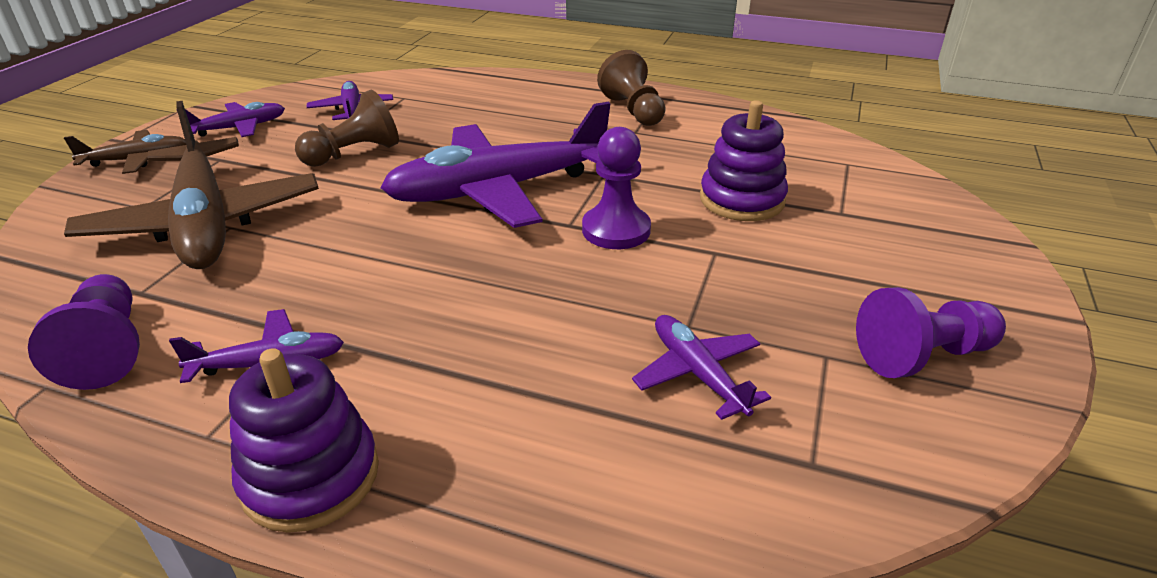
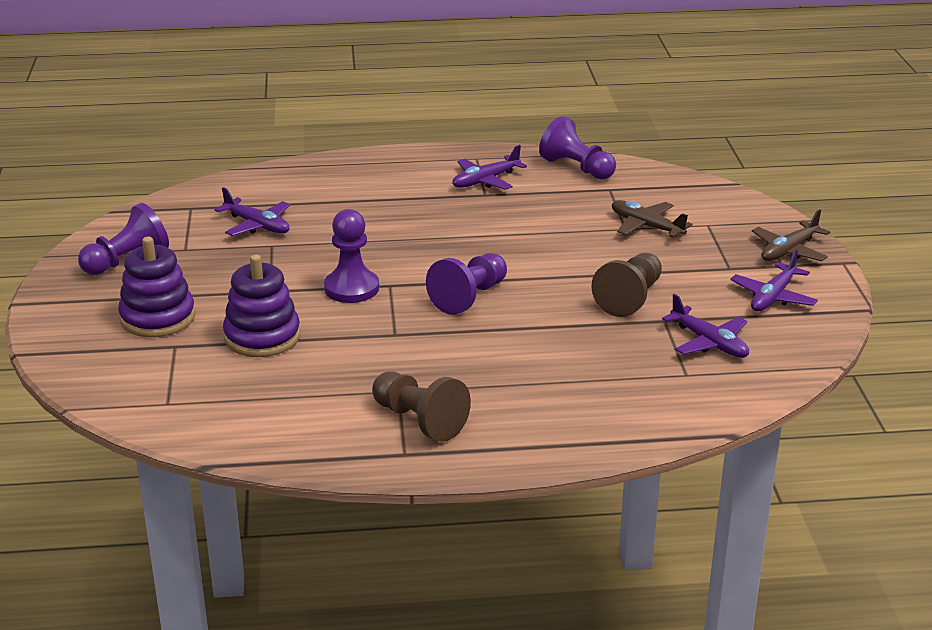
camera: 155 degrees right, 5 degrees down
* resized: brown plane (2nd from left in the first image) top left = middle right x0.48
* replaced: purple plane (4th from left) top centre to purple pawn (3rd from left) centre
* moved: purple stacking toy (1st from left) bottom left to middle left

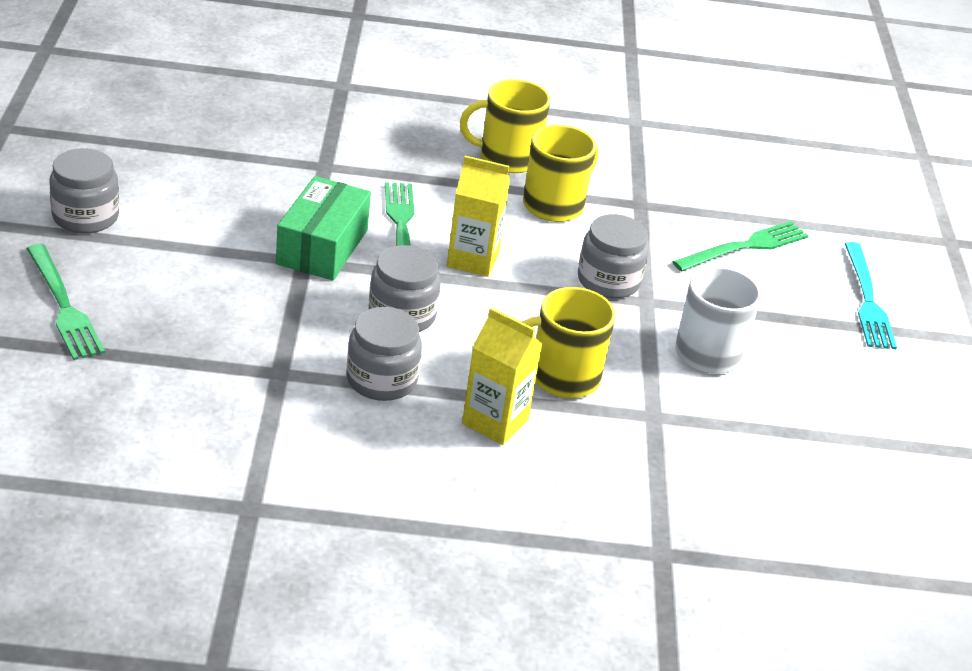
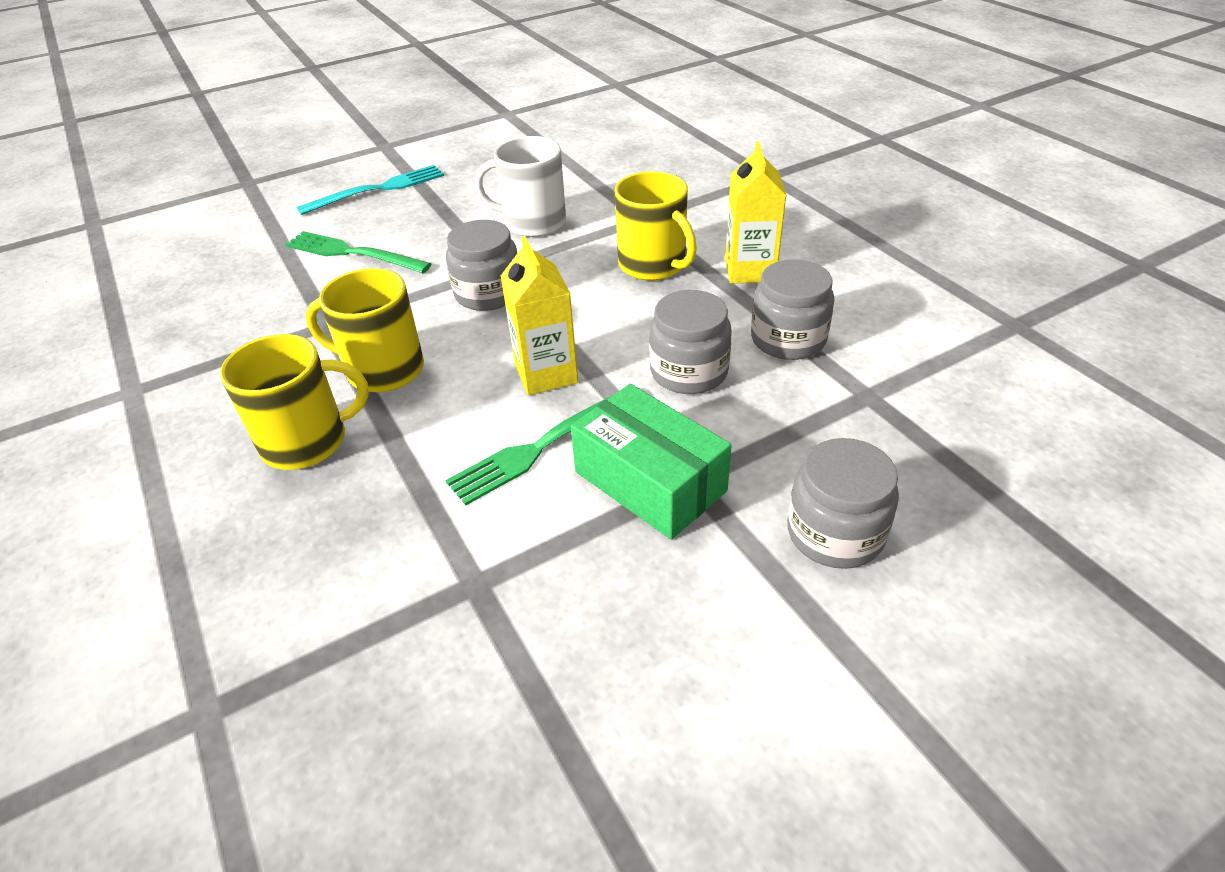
camera: 115 degrees left, 5 degrees up
* turned: yellow mug (1st from left) top centre = middle left 75 degrees counterclockwise
* moved: grey jar (1st from left in the first image) top left to grey jar (4th from left) middle right
* turned: green box middle left = centre 60 degrees clockwise
* removed: green fork (1st from left) middle left

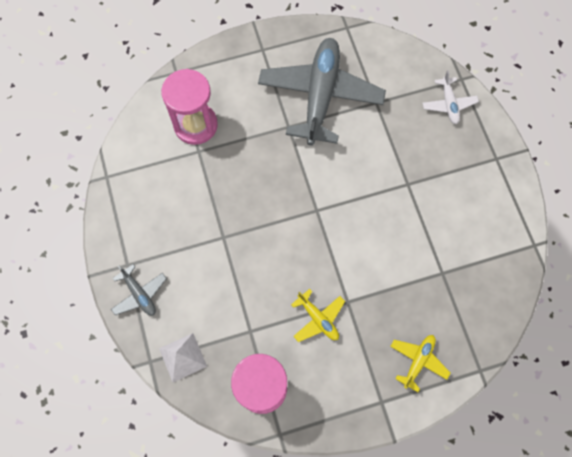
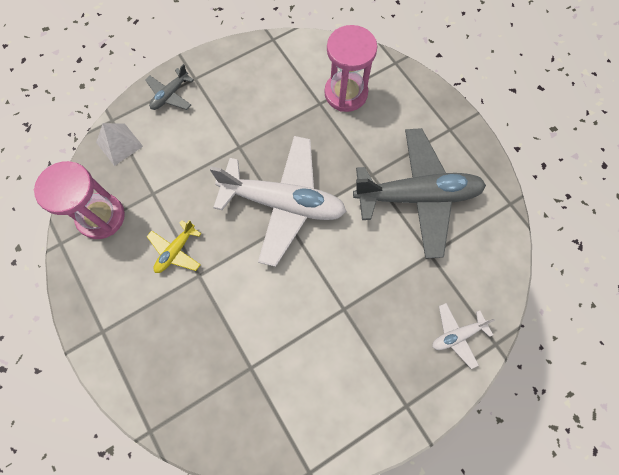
camera: 75 degrees right, 0 degrees up
* removed: yellow plane (2nd from left) bottom right
* added: white plane (1st from left) centre

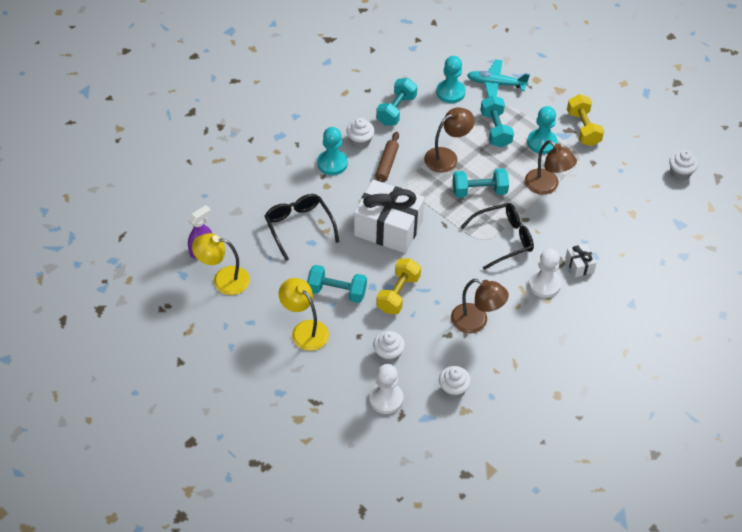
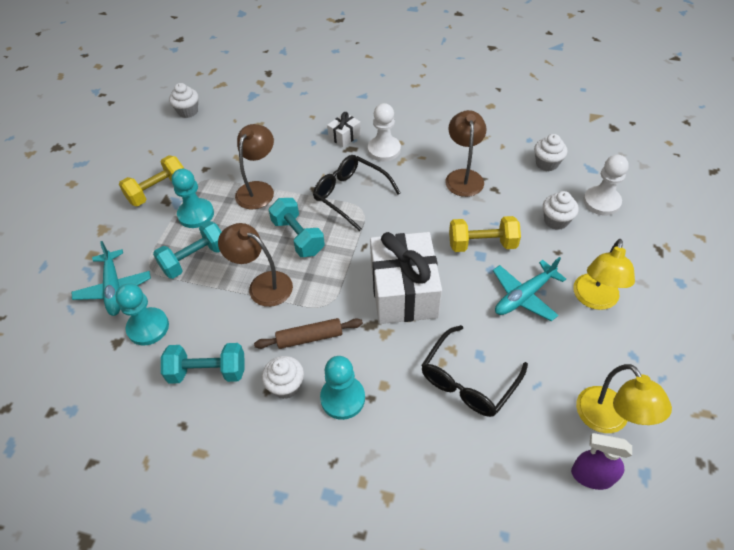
camera: 115 degrees left, 0 degrees up
* replaced: turquoise dumbbell (1st from left) centre to turquoise plane (2nd from left) middle right

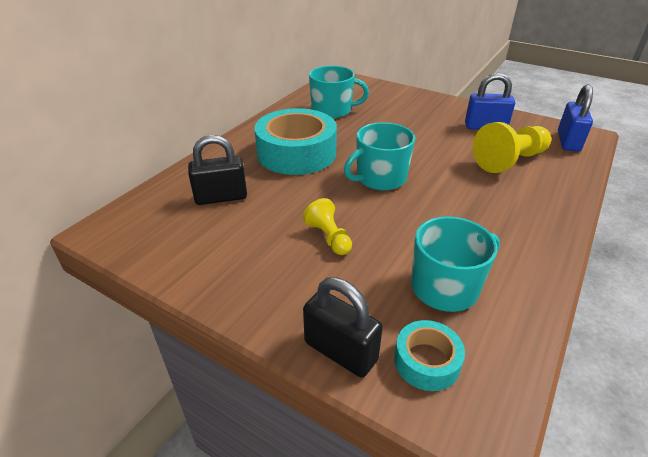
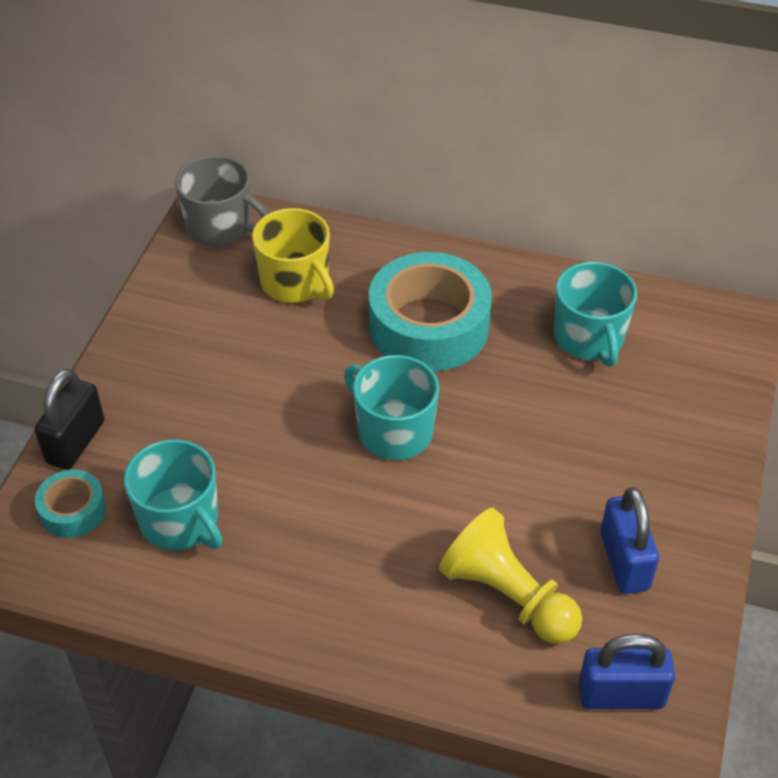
camera: 75 degrees right, 10 degrees up
* replaced: black padlock (1st from left) centre to yellow mug top centre
* removed: yellow pawn (1st from left) centre
* added: grey mug top left

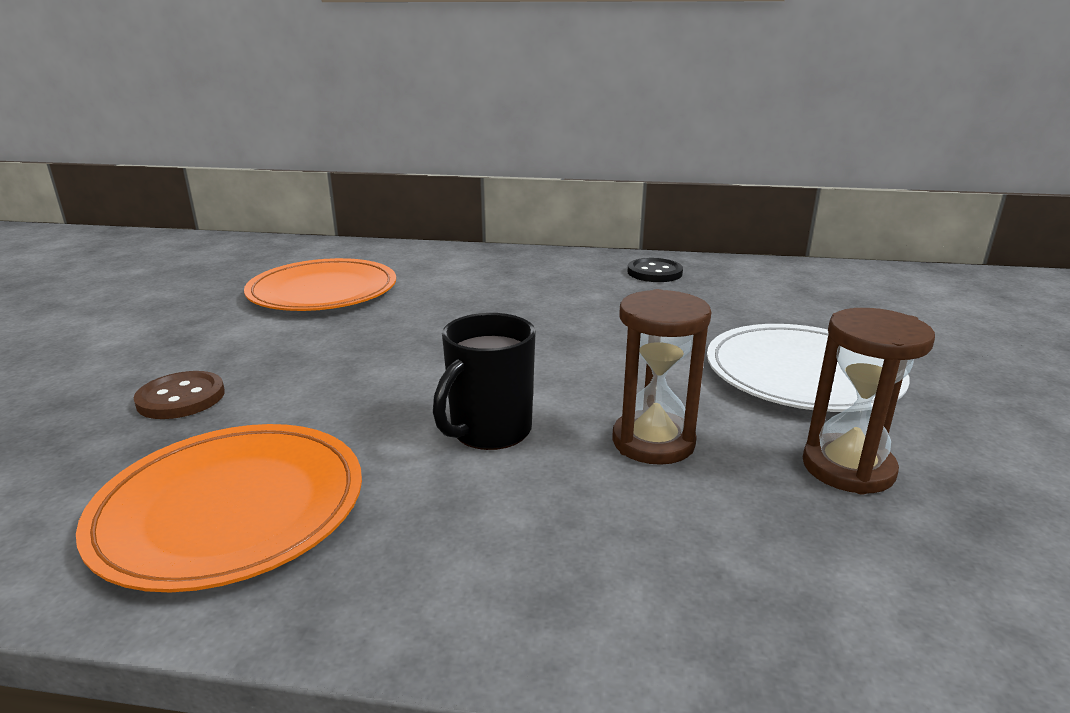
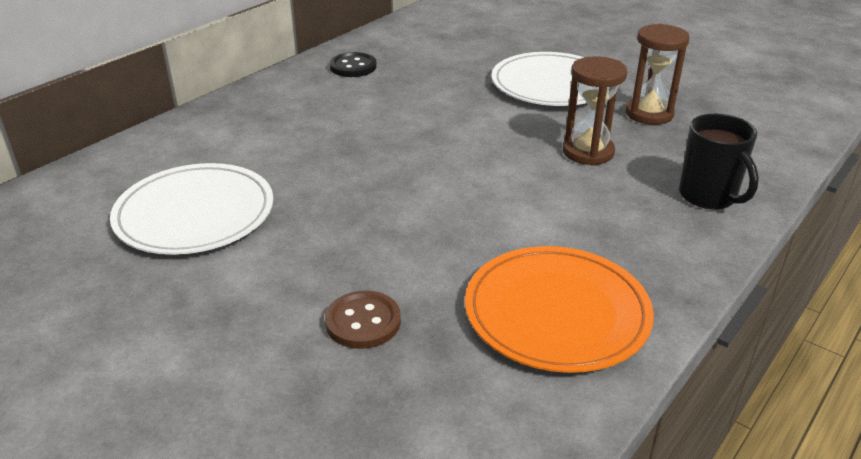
camera: 60 degrees left, 10 degrees up
* recoloured: orange plate (2nd from left) middle left to white plate (1st from left) middle left
* moved: black mug centre to middle right

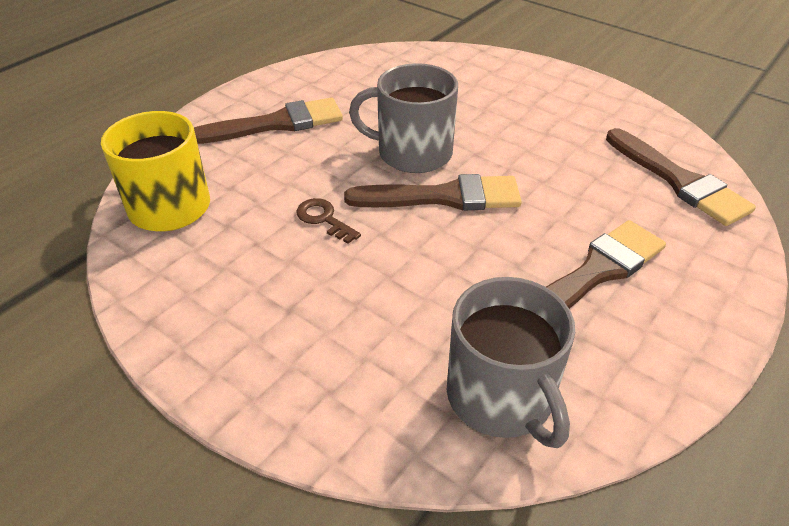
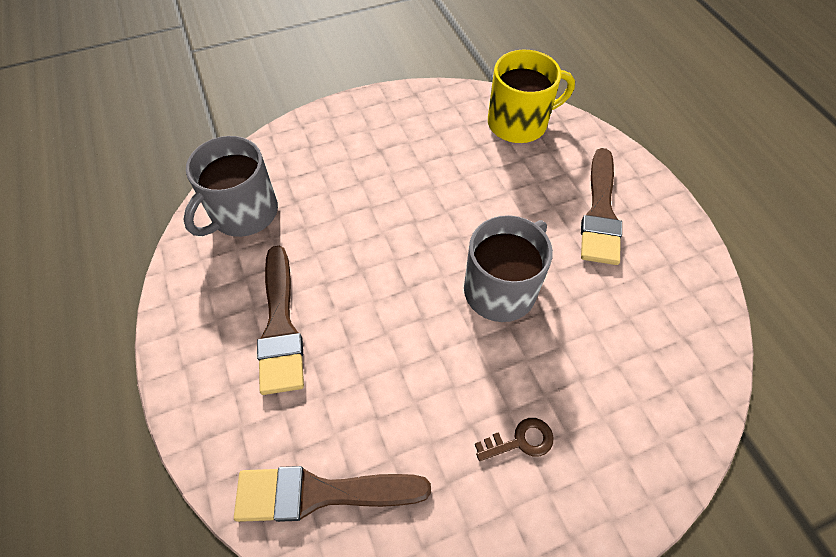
camera: 120 degrees right, 15 degrees up
* removed: brown brush (2nd from left) centre
* moved: brown key centre to bottom centre
* turned: grey mug (2nd from left in the first image) bottom centre = middle left 60 degrees counterclockwise

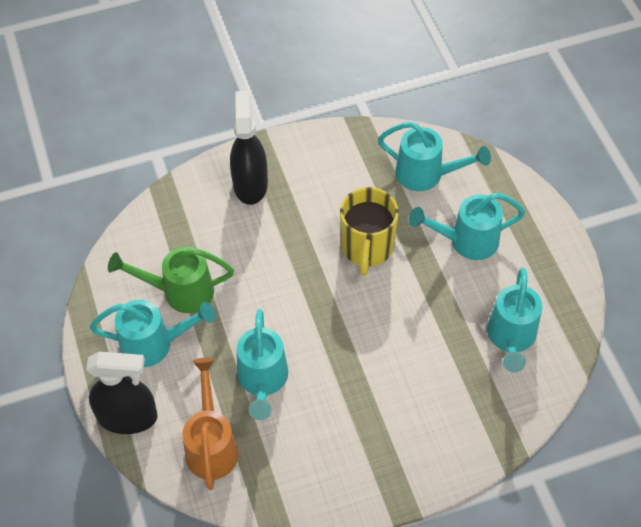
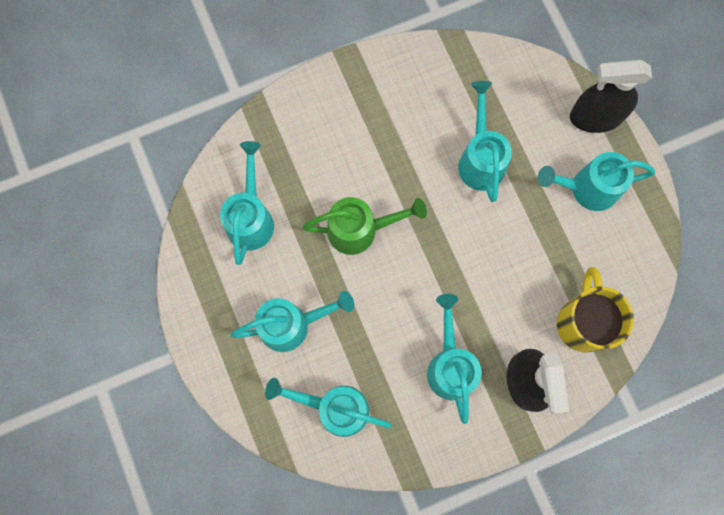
camera: 175 degrees right, 20 degrees up
* moved: yellow mug centre to middle right
* moved: green watering can middle left to centre
* removed: orange watering can bottom left
* added: turquoise watering can (4th from left) bottom centre

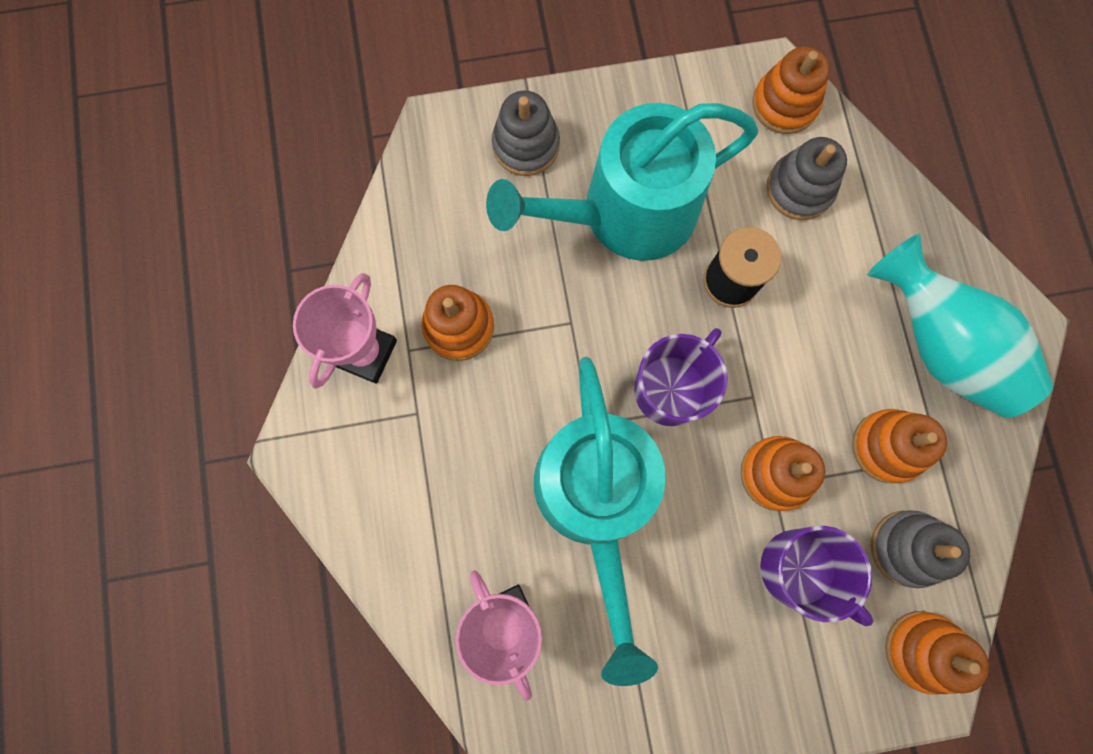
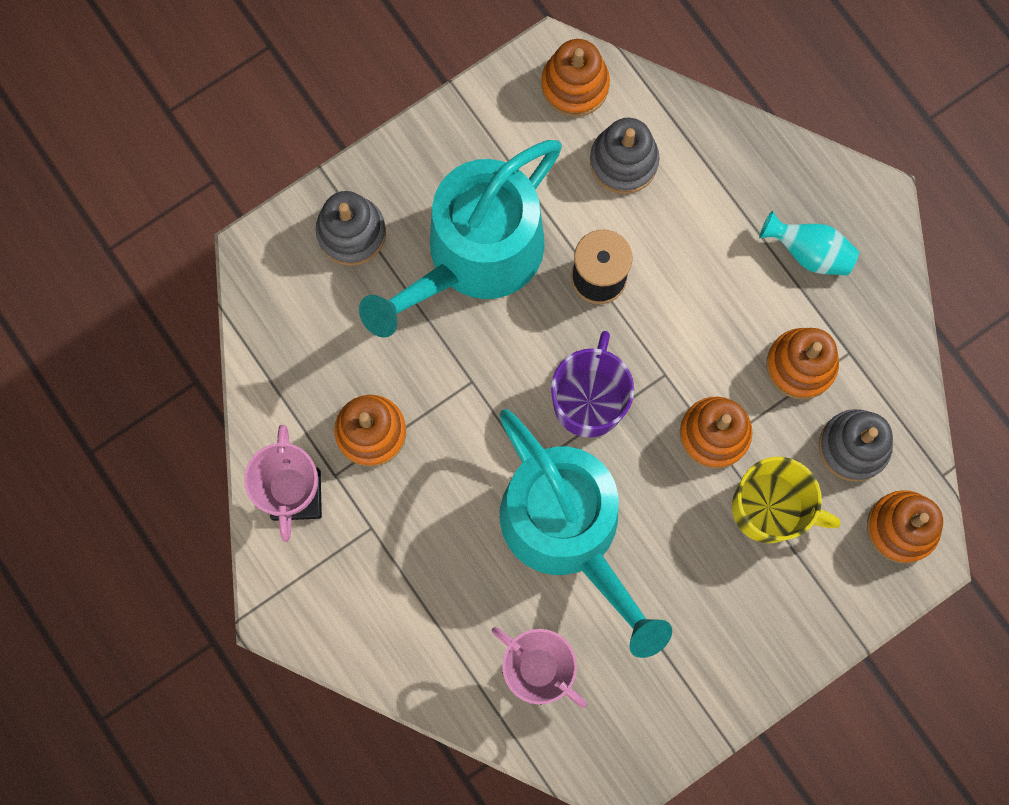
camera: 25 degrees left, 0 degrees up
* resized: turquoise vase middle right = top right x0.53
* recoloured: purple mug (2nd from left) bottom right to yellow mug middle right

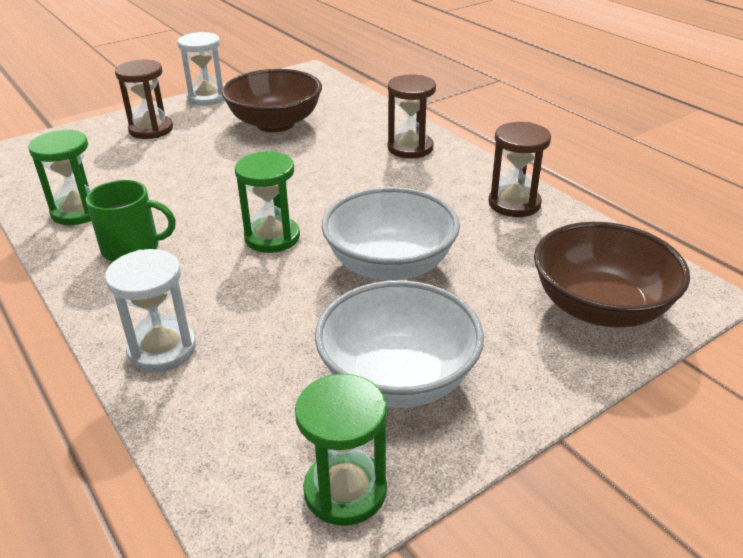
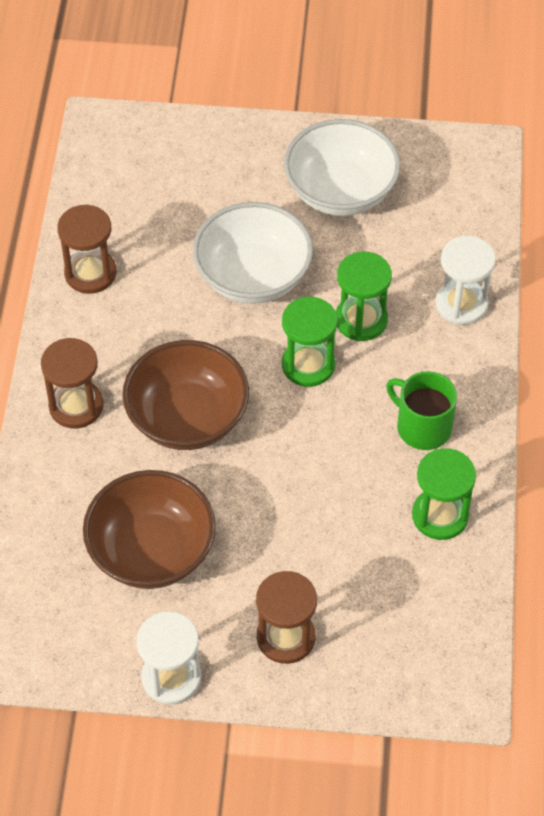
camera: 140 degrees left, 20 degrees up
* moved: brown bowl (2nd from left) middle right to centre
* moved: green hourglass (3rd from left in the first image) bottom centre to green hourglass (2nd from left) middle right

